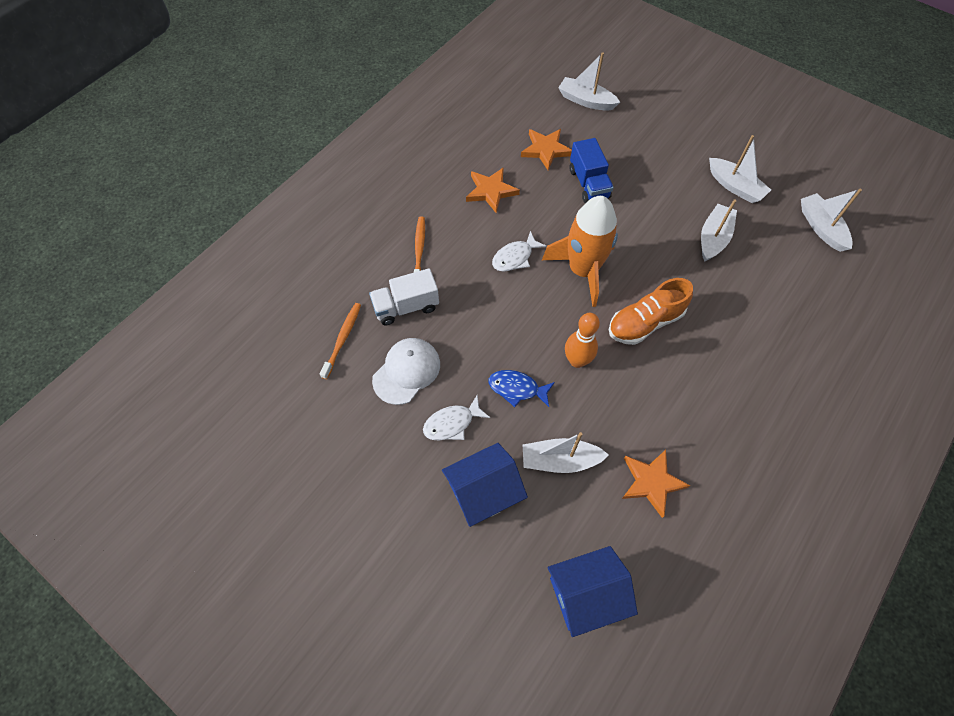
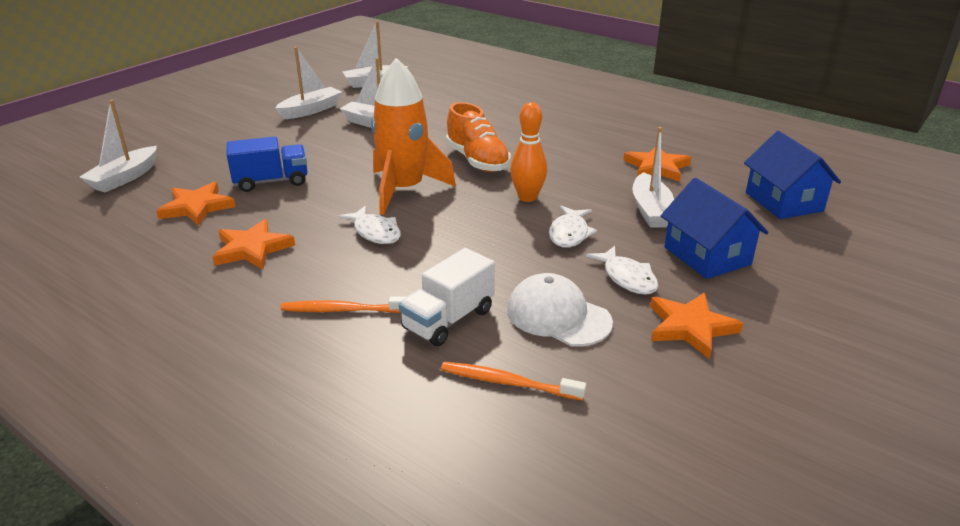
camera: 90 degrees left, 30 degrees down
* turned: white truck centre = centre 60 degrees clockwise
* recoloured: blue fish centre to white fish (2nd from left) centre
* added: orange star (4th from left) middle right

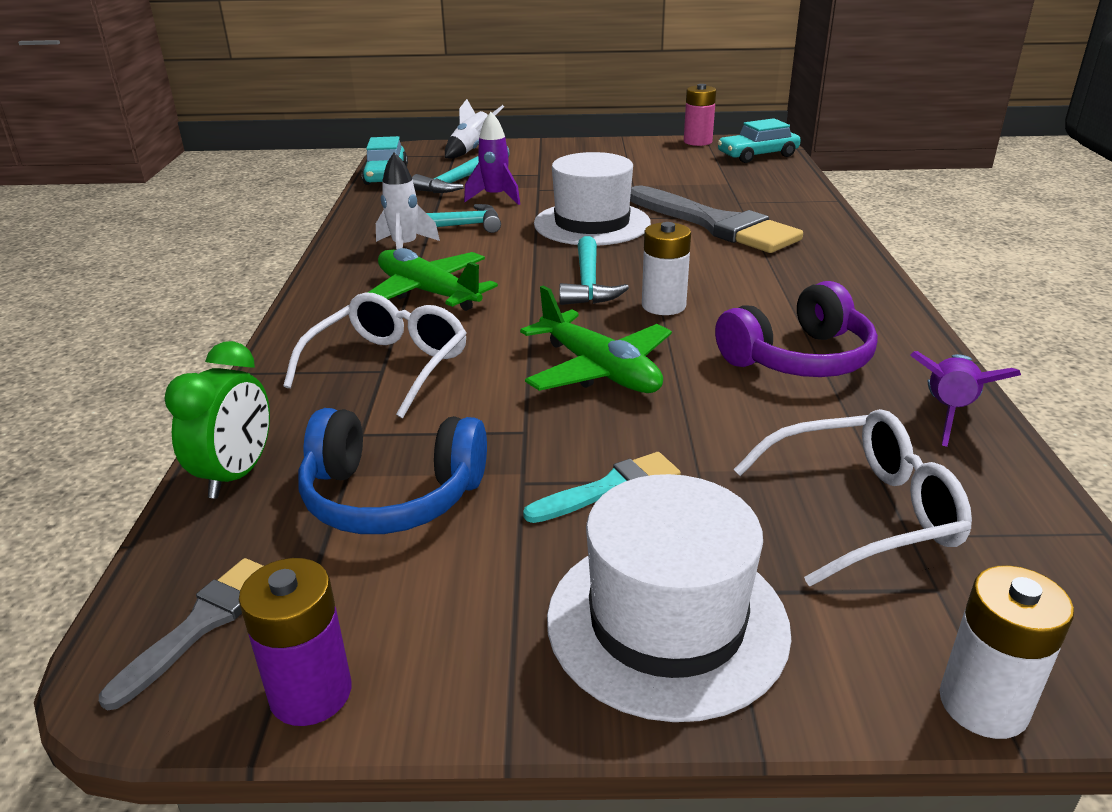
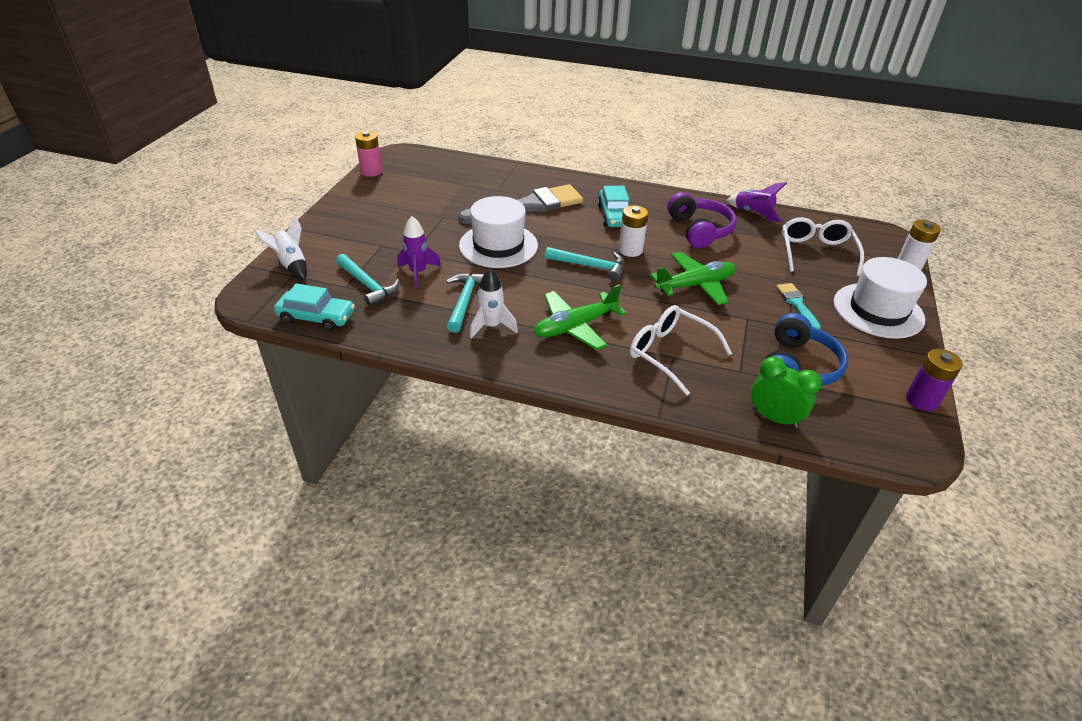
camera: 75 degrees left, 10 degrees up
* moved: turquoise car (2nd from left) top right to top centre
* removed: grey brush (1st from left) bottom left

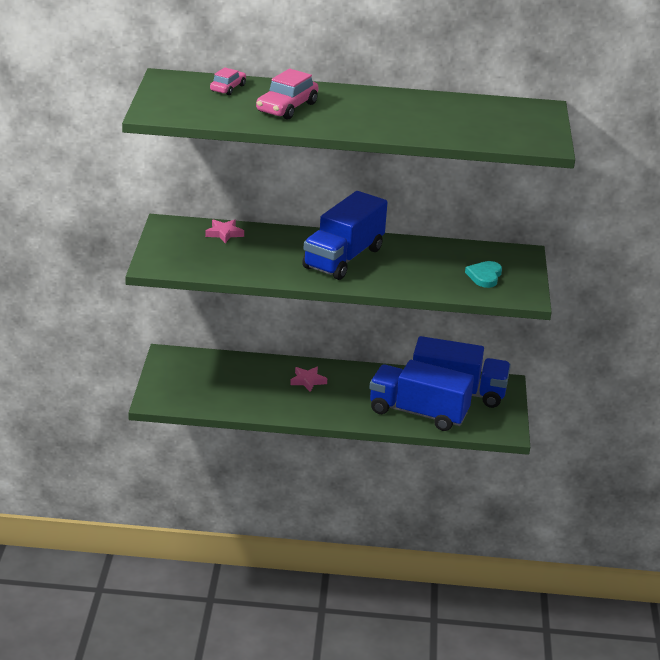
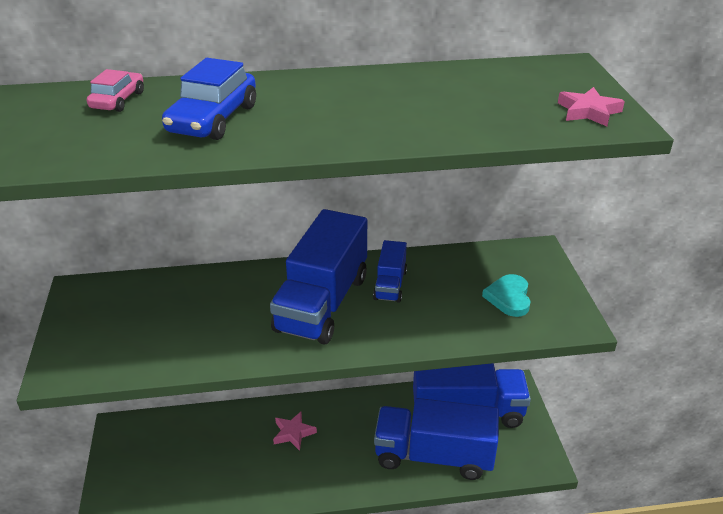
camera: 10 degrees left, 5 degrees up
* recoloured: pink car (2nd from left) top centre to blue car top left
* moved: pink star (1st from left in the first image) centre to pink star (2nd from left) top right
* added: blue truck (2nd from left) centre

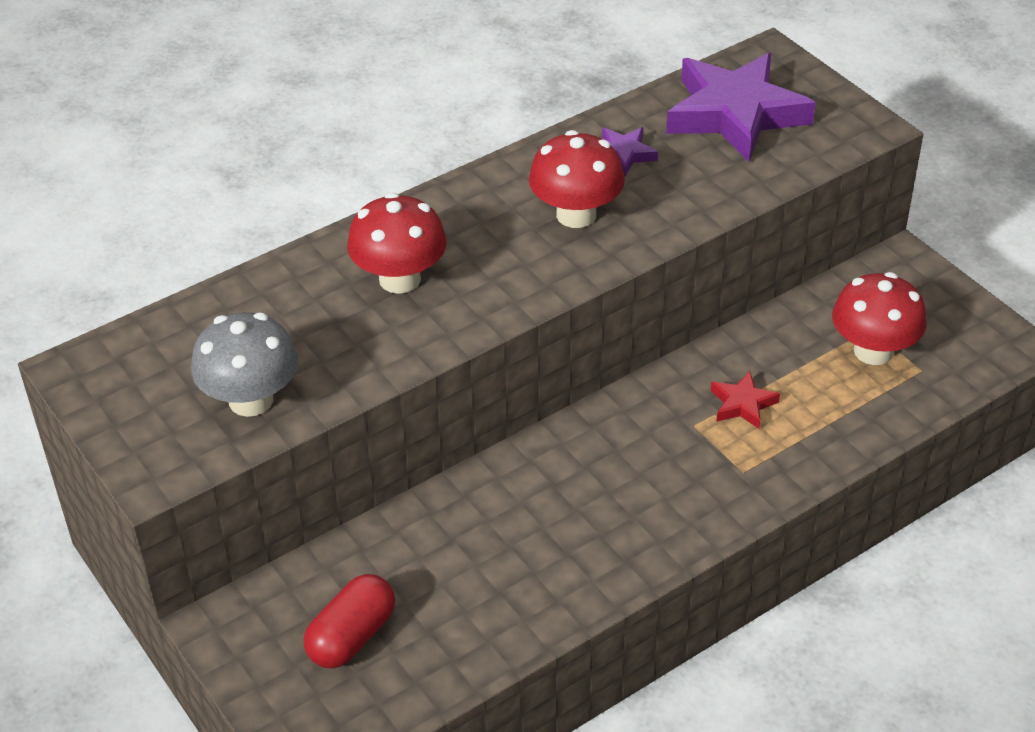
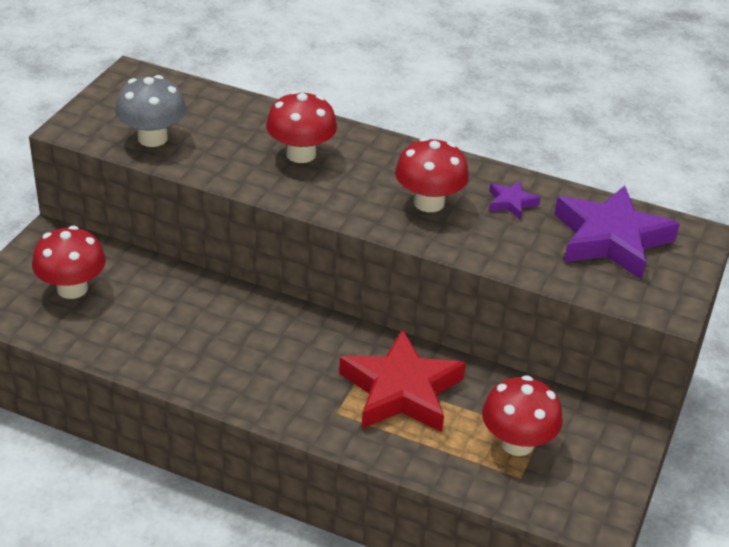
camera: 55 degrees right, 5 degrees down
* resized: red star middle right = bottom centre x2.26
* replaced: red capsule bottom centre to red mushroom (1st from left) middle left

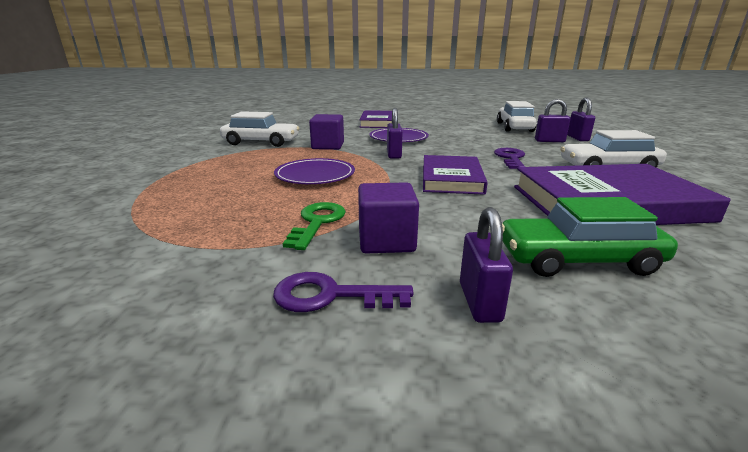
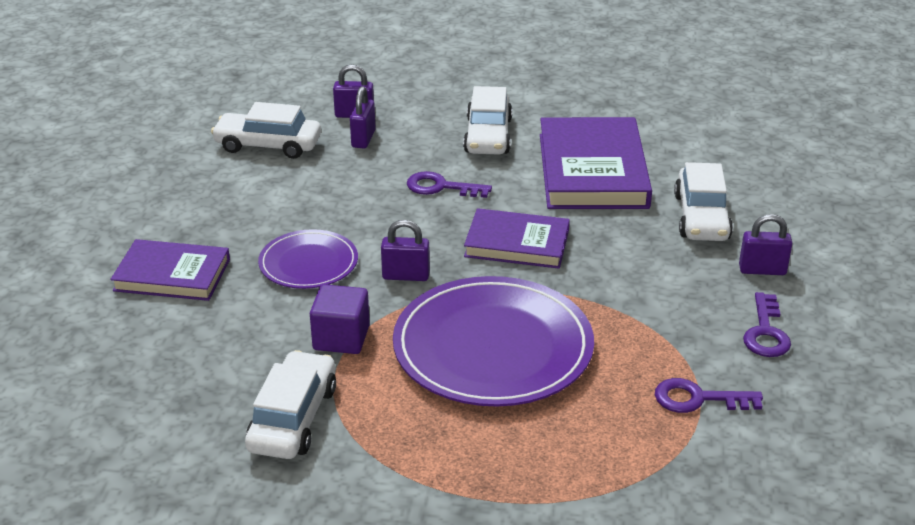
camera: 85 degrees left, 10 degrees up
* resized: purple plate (1st from left in the first image) centre = centre x1.85
* removed: purple cube (2nd from left) centre
* recoloured: green car middle right to white car (4th from left) middle right
* removed: green key centre
* added: purple key (2nd from left) bottom right

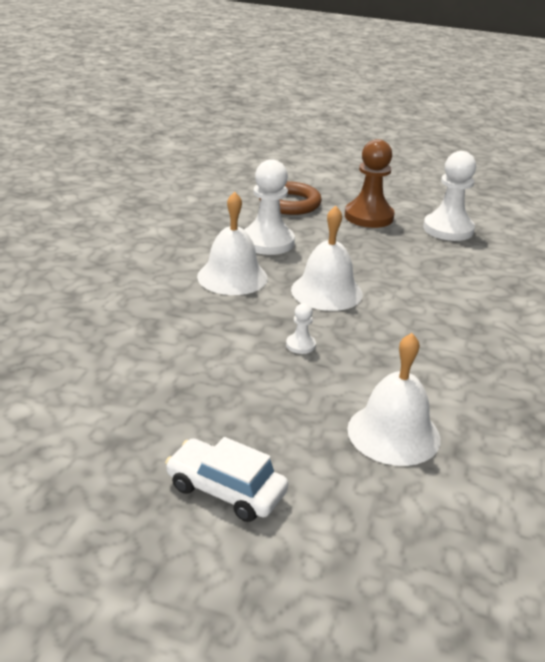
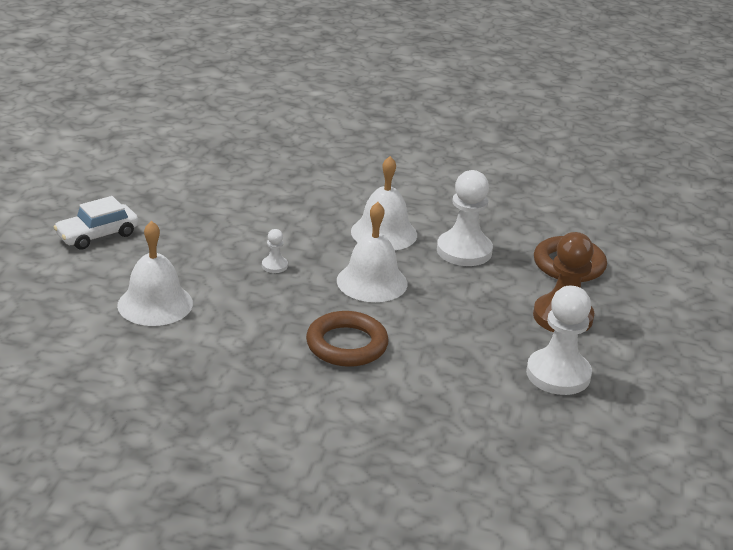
camera: 85 degrees right, 0 degrees up
* turned: white car bottom centre = middle left 150 degrees counterclockwise
* added: brown ring (1st from left) centre

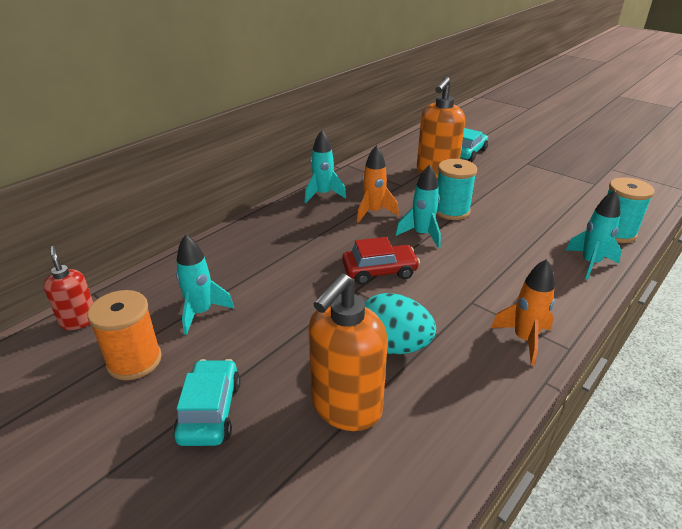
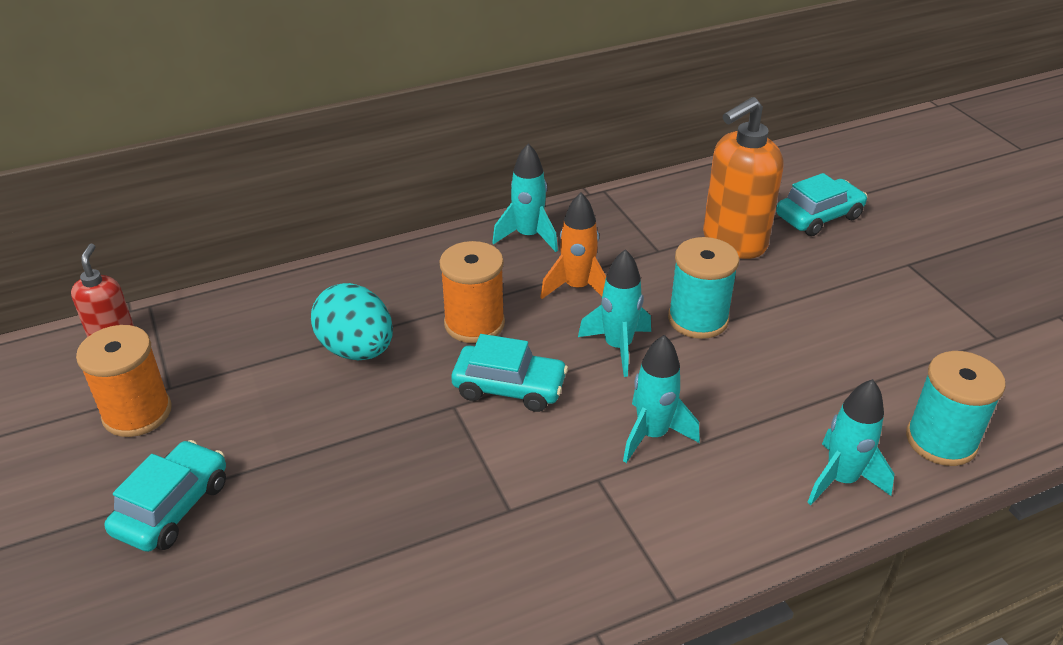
camera: 25 degrees right, 5 degrees up
* moved: turquoise rocket (1st from left in the first image) middle left to turquoise rocket (3rd from left) centre
* recoloured: red car centre to turquoise car (2nd from left) centre
* removed: orange rocket (2nd from left) middle right
* removed: orange soap dispenser (1st from left) centre
* moved: turquoise egg centre to middle left
* added: orange spool (2nd from left) centre

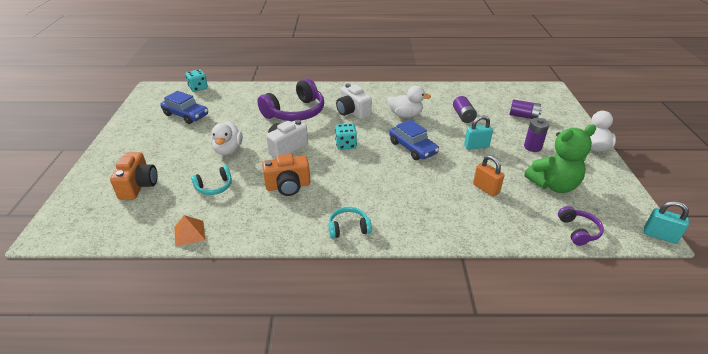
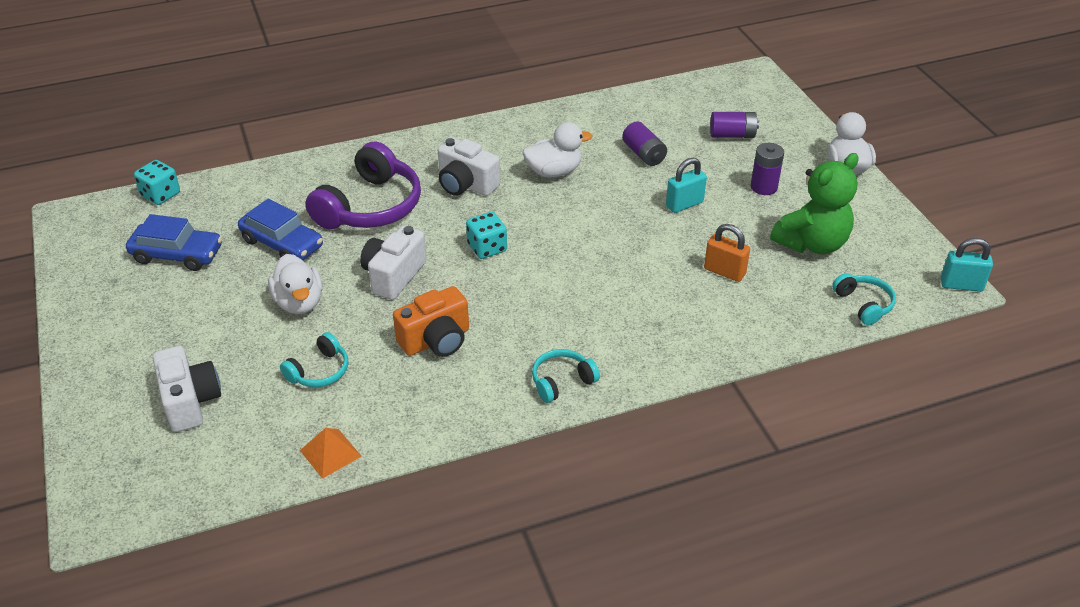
camera: 20 degrees left, 5 degrees up
* moved: blue car (2nd from left) centre to middle left
* recoloured: orange camera (1st from left) middle left to white camera (1st from left) middle left
* recoloured: purple headphones (2nd from left) middle right to turquoise headphones (3rd from left) middle right

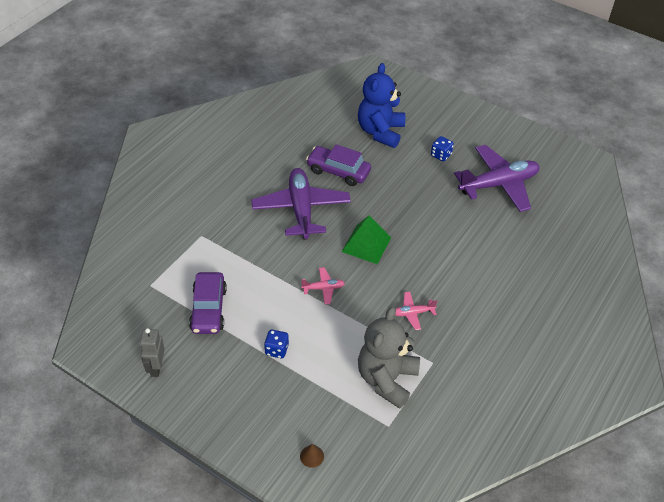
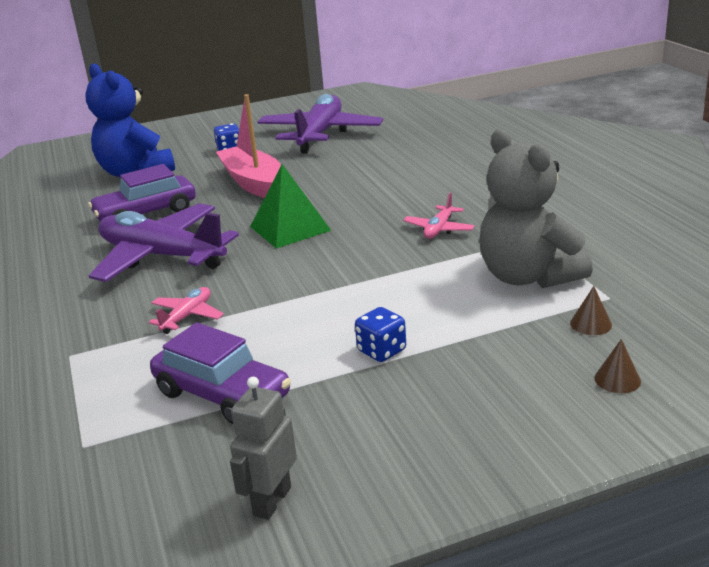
camera: 50 degrees left, 20 degrees down
* moved: pink plane (1st from left) centre to middle left
* turned: grey robot bottom left = bottom centre 75 degrees clockwise
* added: pink boat top centre
* added: brown cone (1st from left) middle right

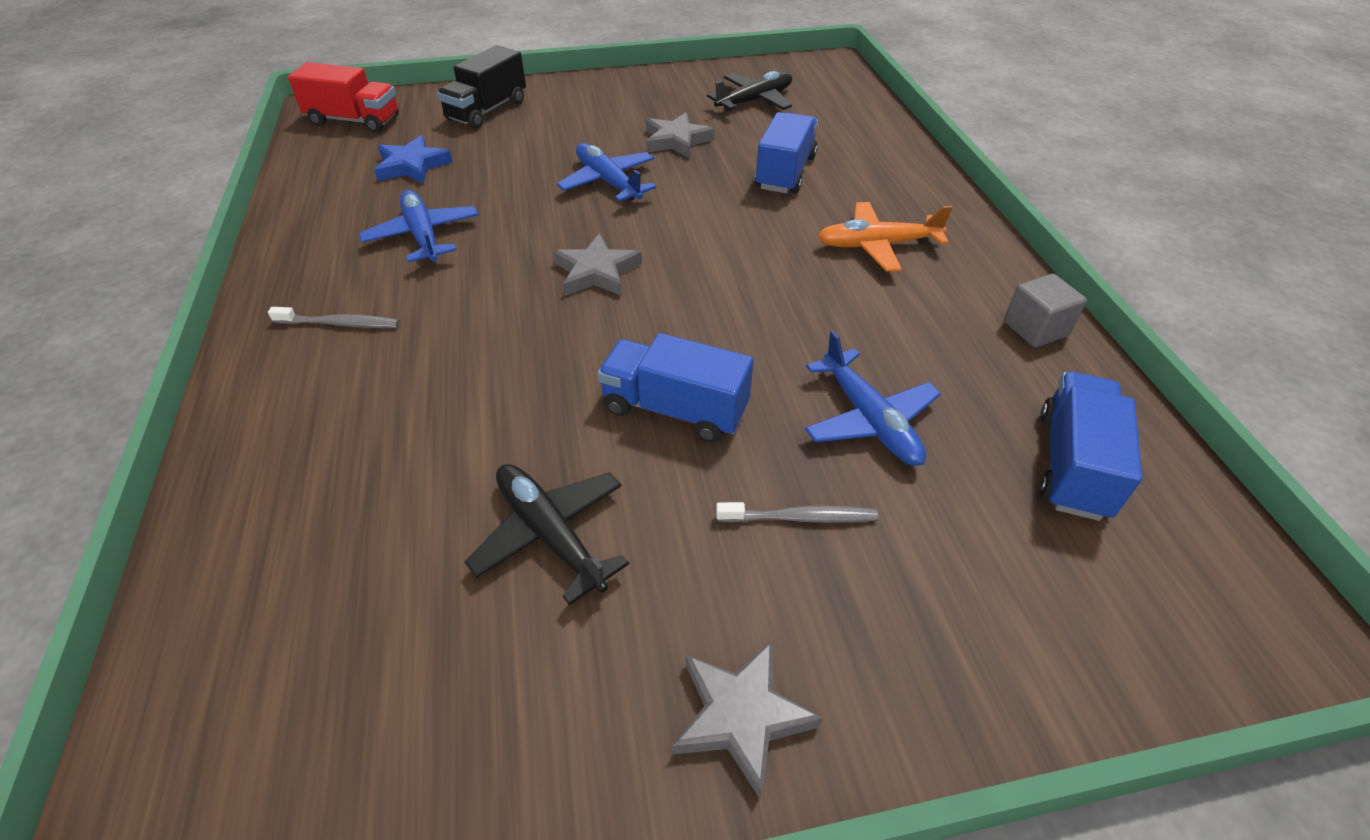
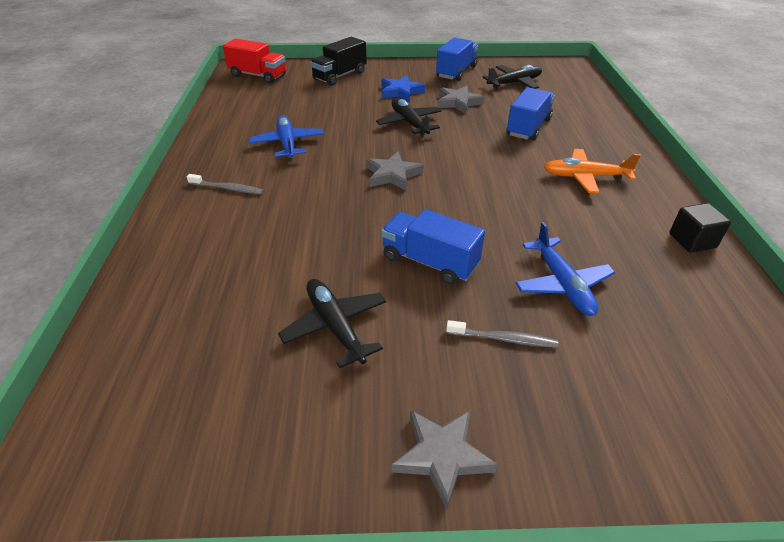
camera: 10 degrees right, 5 degrees down
* moved: blue star top left to top centre
* recoloured: blue plane (2nd from left) top centre to black plane (2nd from left) top centre
* recoloured: grey cube middle right to black cube middle right
* moved: blue truck (3rd from left in the first image) middle right to blue truck (2nd from left) top centre

